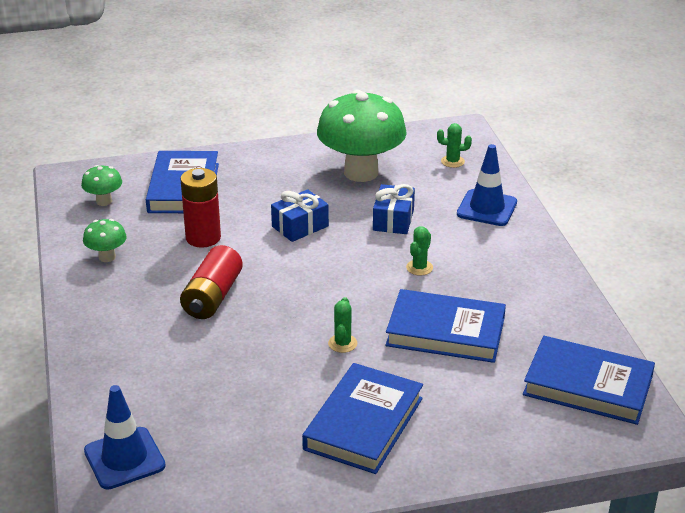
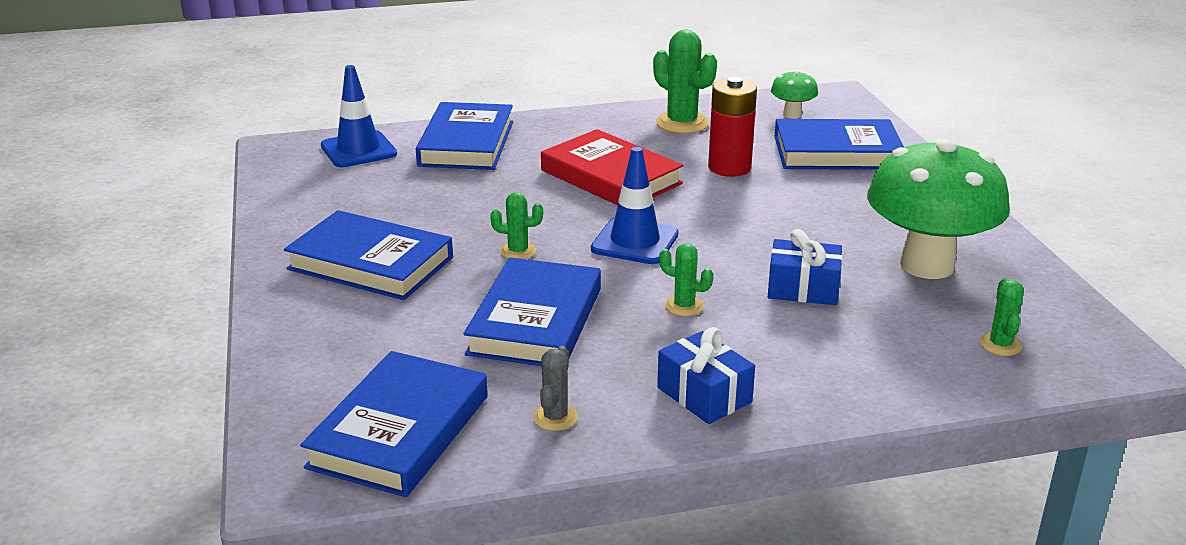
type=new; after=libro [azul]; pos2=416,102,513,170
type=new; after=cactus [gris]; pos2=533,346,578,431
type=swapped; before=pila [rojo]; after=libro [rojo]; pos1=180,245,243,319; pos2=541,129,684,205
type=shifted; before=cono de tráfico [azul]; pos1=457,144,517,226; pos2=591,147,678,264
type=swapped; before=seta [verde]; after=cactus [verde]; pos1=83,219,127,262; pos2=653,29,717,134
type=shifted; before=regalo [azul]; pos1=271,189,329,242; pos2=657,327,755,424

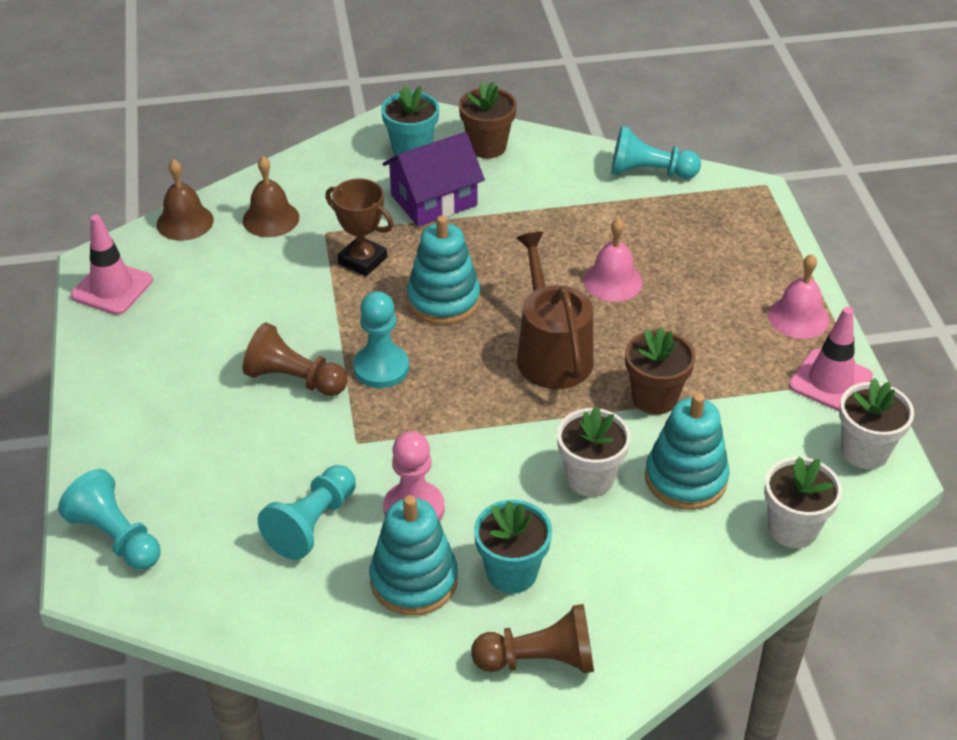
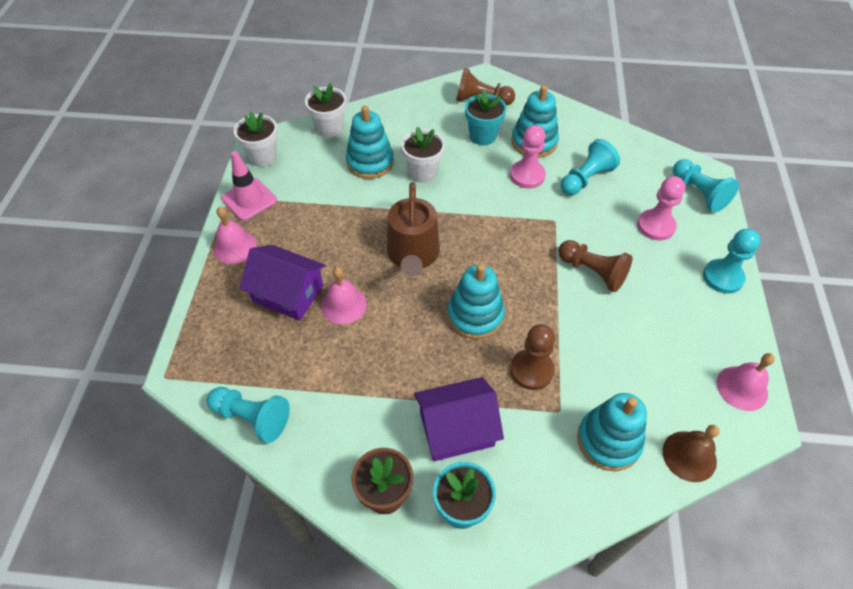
type=new; after=casa [morado]; pos2=239,245,326,321
type=swapped; before=trofeo [marrón]; after=peón [marrón]; pos1=325,179,394,276; pos2=510,324,555,390
type=swapped; before=campana [marrón]; after=juguete apilable [turquesa]; pos1=243,156,299,237; pos2=577,393,647,471
type=new; after=peón [rosa]; pos2=637,176,685,241
type=shifted; before=peón [turquesa]; pos1=353,291,409,388; pos2=703,229,760,294
type=swapped; before=cono de tráfico [rosa]; after=campana [rosa]; pos1=71,214,153,315; pos2=717,353,775,411
type=gone; before=maceta [marrón]; pos1=625,327,695,415

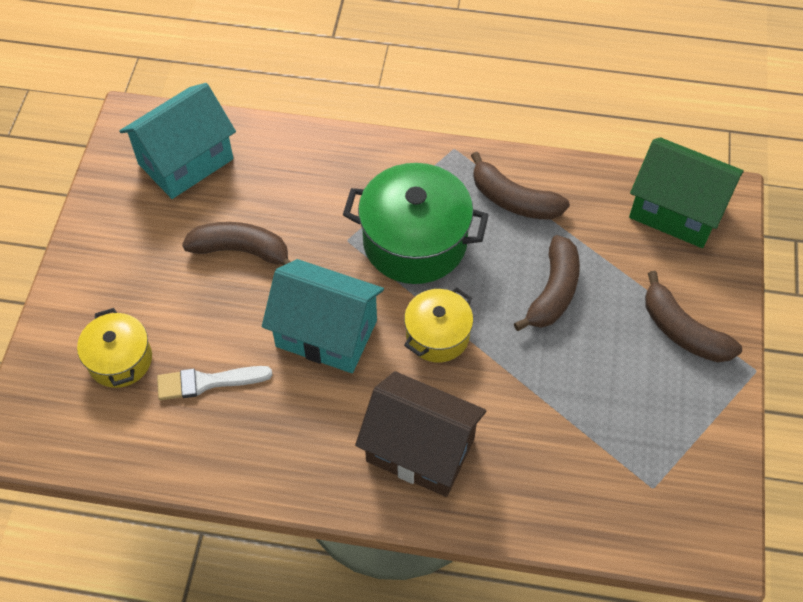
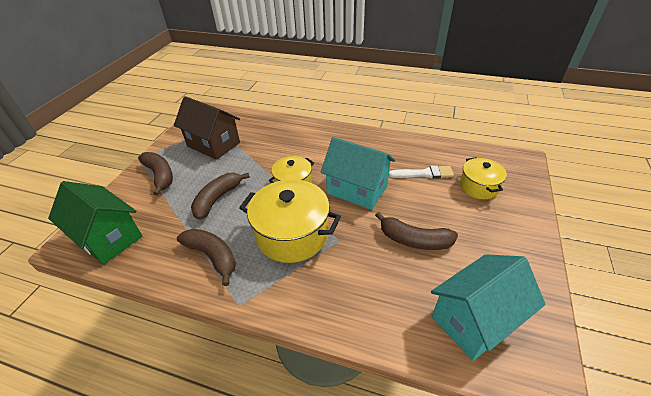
type=shifted; before=casa [marrón]; pos1=355,371,486,497; pos2=174,96,240,160
type=repainted; before=olla [verde]; after=olla [amarillo]; pos1=343,163,489,284; pos2=239,179,341,263

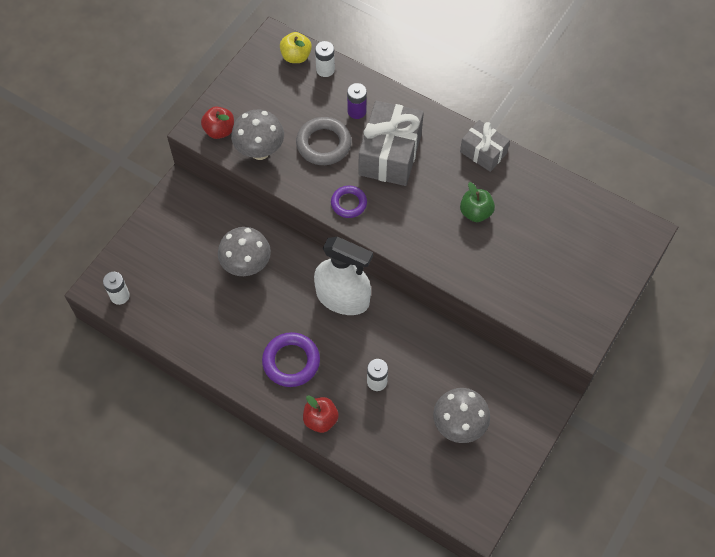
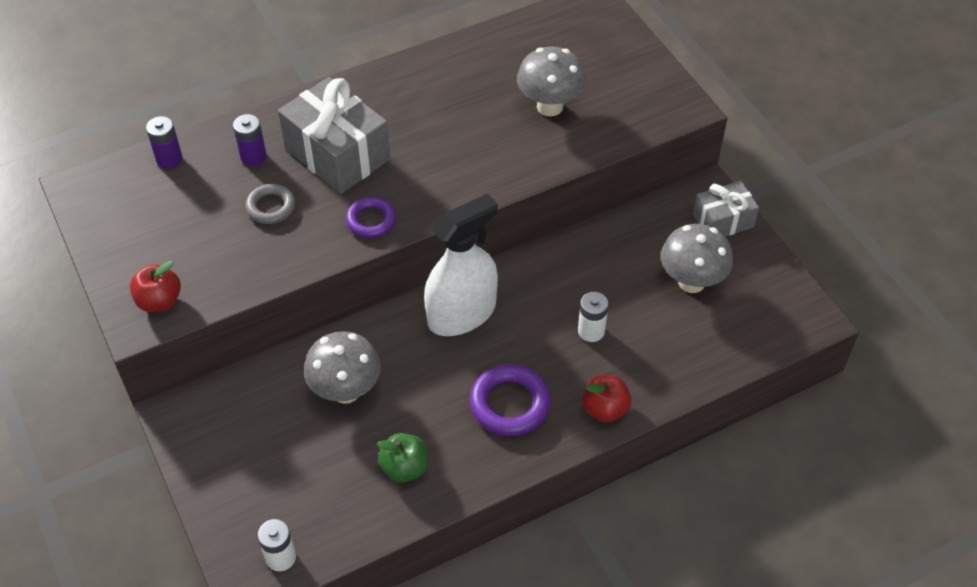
type=repainted; before=pila [blanco]; after=pila [morado]; pos1=315,41,335,77; pos2=146,116,182,168
type=scaled; before=anillo [gris]; pos1=296,117,351,165; pos2=245,184,295,224; scale=0.64
type=shifted; before=manzana [verde]; pos1=460,182,495,222; pos2=377,433,428,483
type=shifted; before=seta [gris]; pos1=231,110,284,160; pos2=517,47,586,116
type=shifted; before=regalo [gris]; pos1=460,120,510,172; pos2=693,181,759,236
type=gone; before=manzana [amarillo]; pos1=280,32,312,63

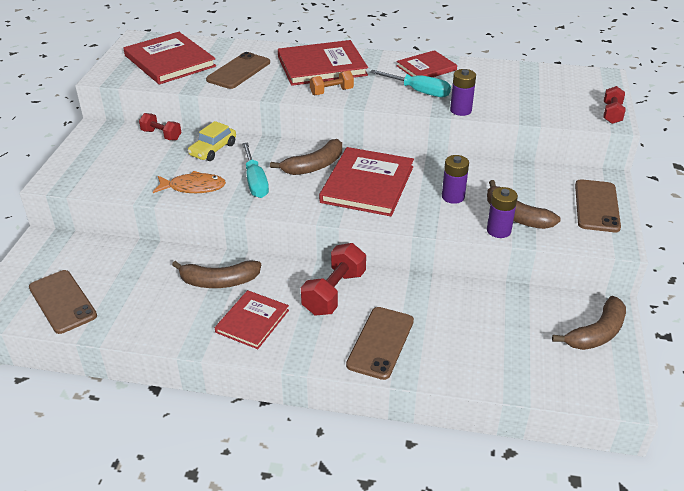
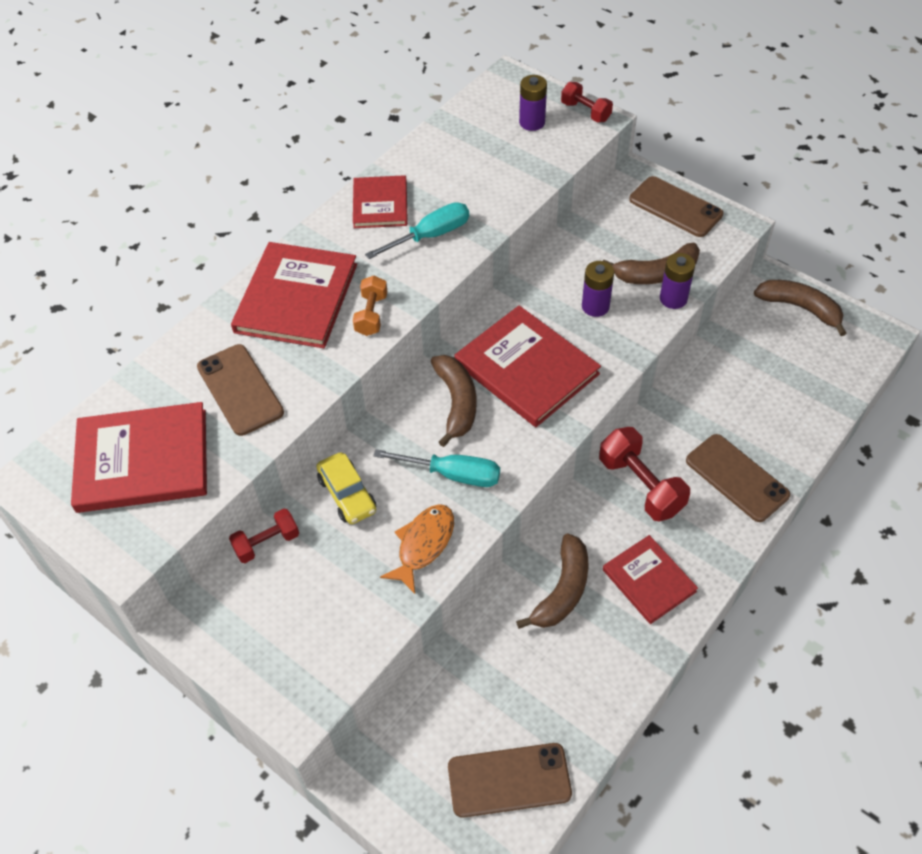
type=shifted; before=pila [morado]; pos1=450,69,476,116; pos2=519,75,547,131
type=rotated; before=plátano [marrón]; pos1=552,296,626,350; pos2=754,280,846,336; turn=-45

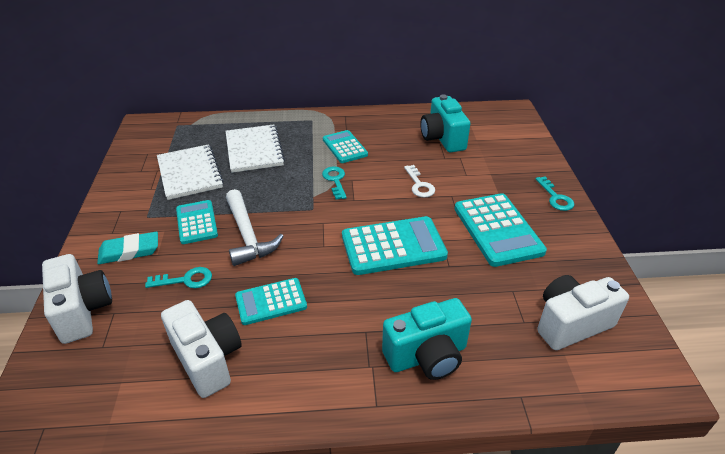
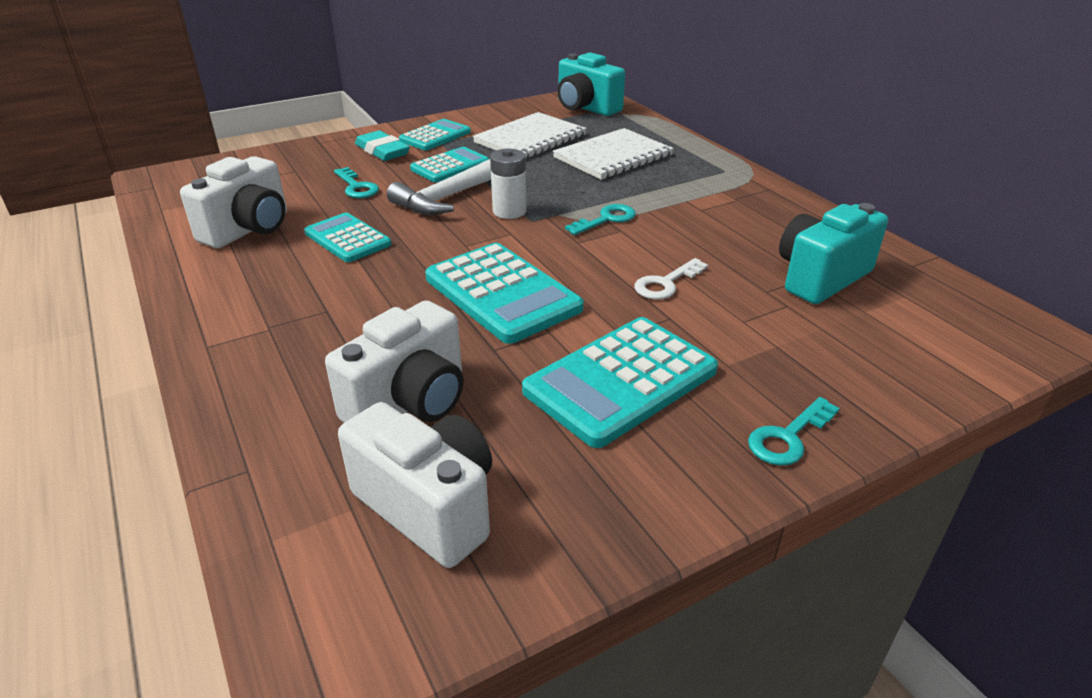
type=shifted; before=cámara [blanco]; pos1=42,254,112,344; pos2=325,300,463,423
type=shifted; before=calculadora [turquesa]; pos1=323,130,368,163; pos2=399,119,471,150
type=new; after=pila [blanco]; pos2=490,149,526,219
type=shifted; before=cámara [turquesa]; pos1=382,298,472,380; pos2=558,52,625,116

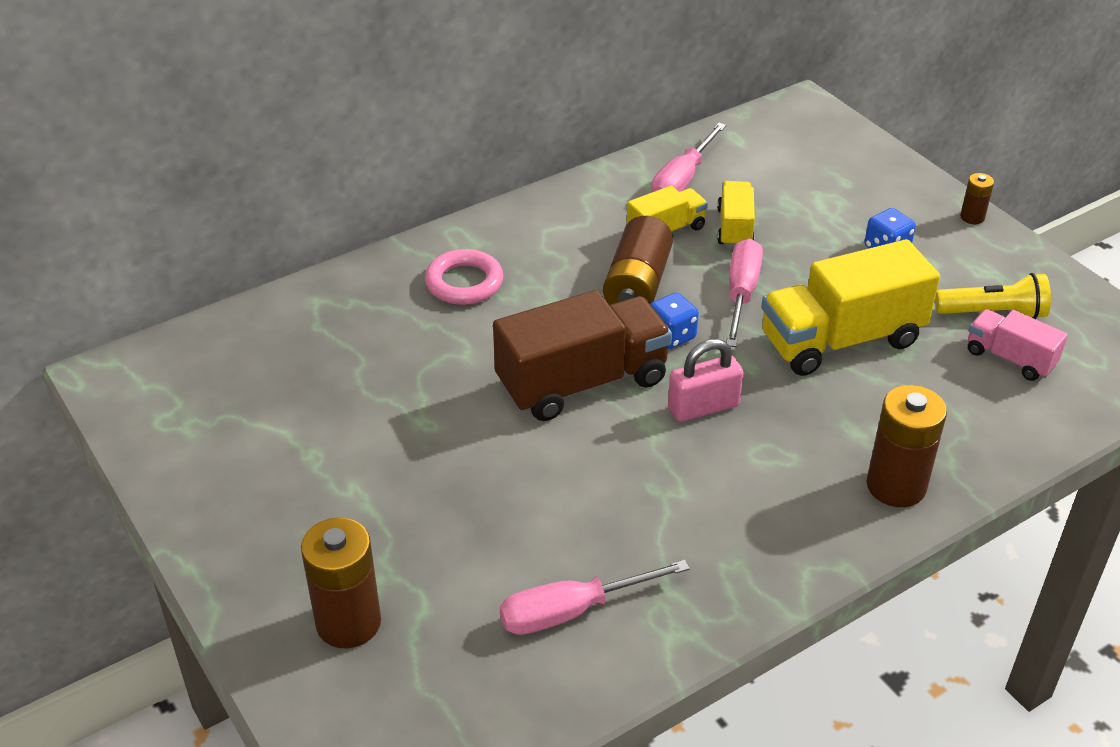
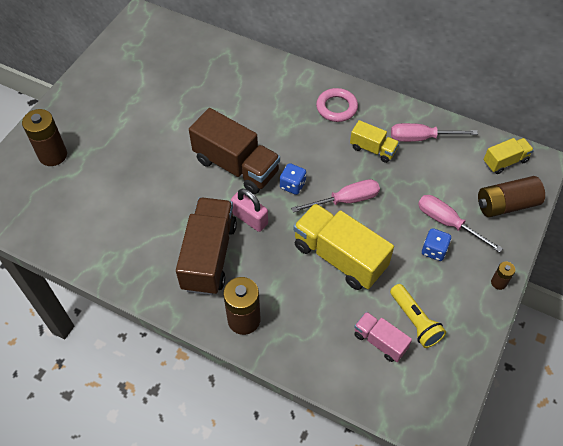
type=new; after=camión [marrón]; pos2=176,198,237,295
type=shifted; before=anillo [rosa]; pos1=425,249,504,305; pos2=316,88,358,122
type=rotated; before=camión [rosa]; pos1=968,309,1068,381; pos2=354,312,412,362; turn=-60
type=shifted; before=destornillador [rosa]; pos1=499,560,690,635; pos2=418,195,503,253
type=shifted; before=pila [marrón]; pos1=603,216,673,305; pos2=478,176,545,217
type=shifted; before=camión [amarillo]; pos1=717,181,755,247; pos2=484,138,534,174

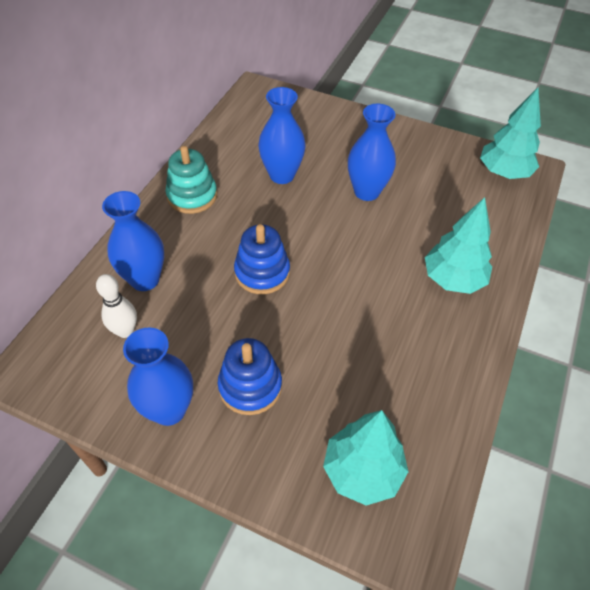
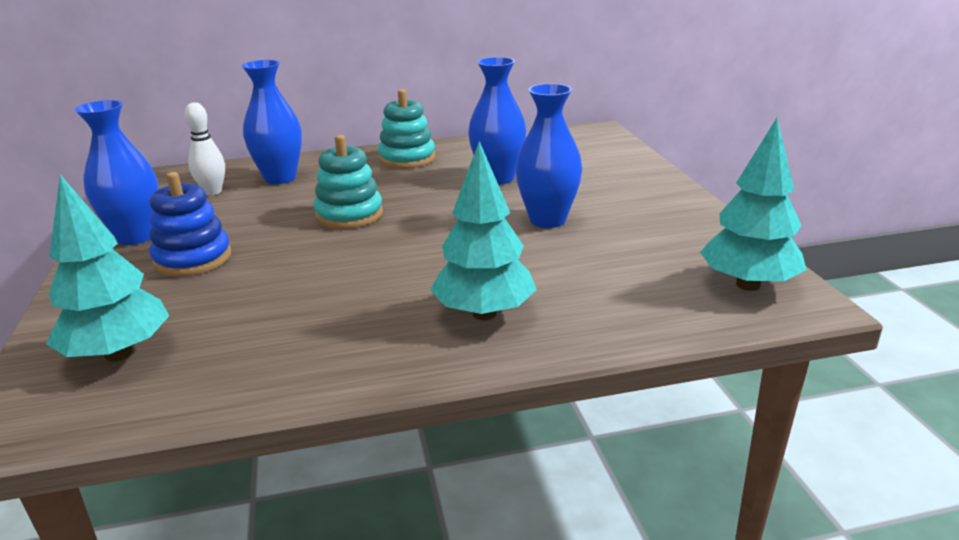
type=repainted; before=juguete apilable [azul]; after=juguete apilable [turquesa]; pos1=234,224,290,294; pos2=314,135,383,229

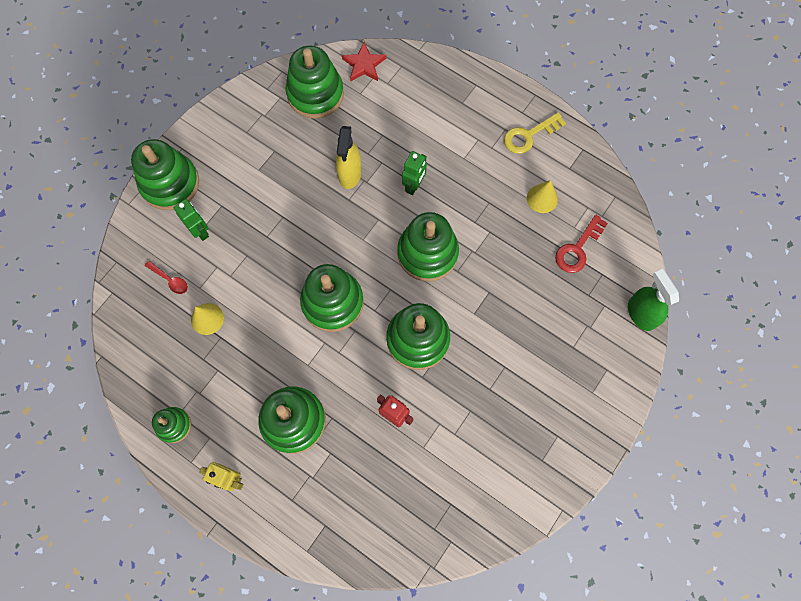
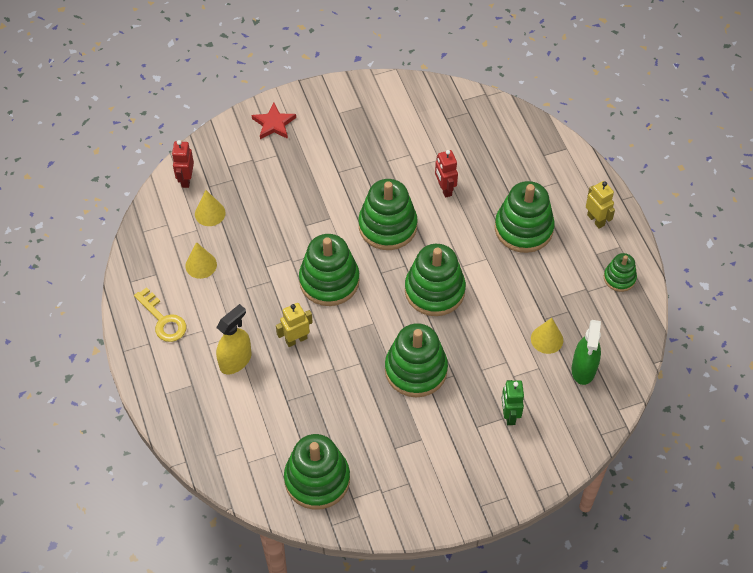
type=rotated; before=llave [amarillo]; pos1=504,112,566,154; pos2=134,287,186,342; turn=45
type=new; after=robot [rojo]; pos2=172,140,194,188
type=swapped; before=llave [rojo]; after=cono [amarillo]; pos1=555,215,608,273; pos2=195,190,226,226
type=shifted; before=pulverizador [amarillo]; pos1=335,126,362,189; pos2=216,304,251,374
type=shifted; before=estrella [rojo]; pos1=342,42,386,82; pos2=252,103,296,139
type=repainted; before=robot [verde]; after=robot [amarillo]; pos1=402,151,427,195; pos2=276,303,313,347
type=shifted; before=juguete apilable [verde]; pos1=131,139,199,210; pos2=385,323,448,397
type=shifted; before=pulverizador [verde]; pos1=628,269,679,331; pos2=572,320,601,385
type=gone; before=cuchara [rojo]; pos1=145,261,188,294

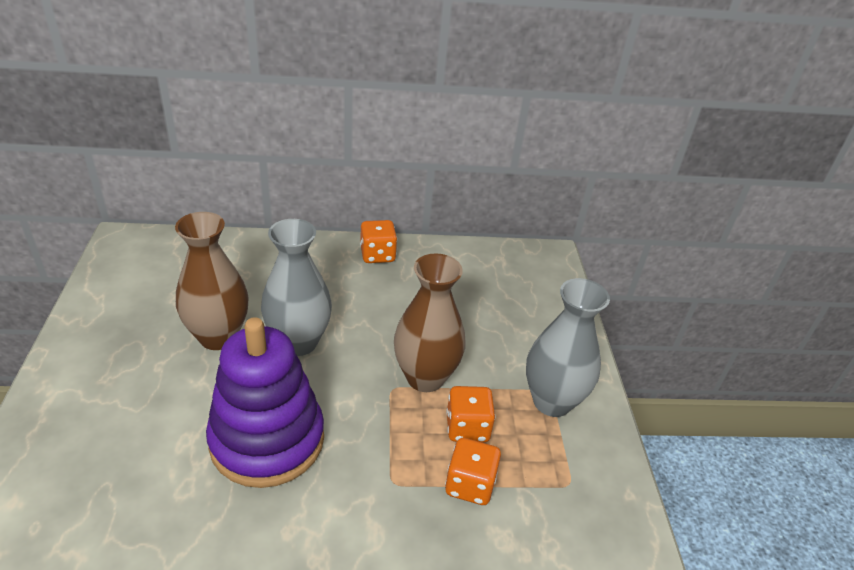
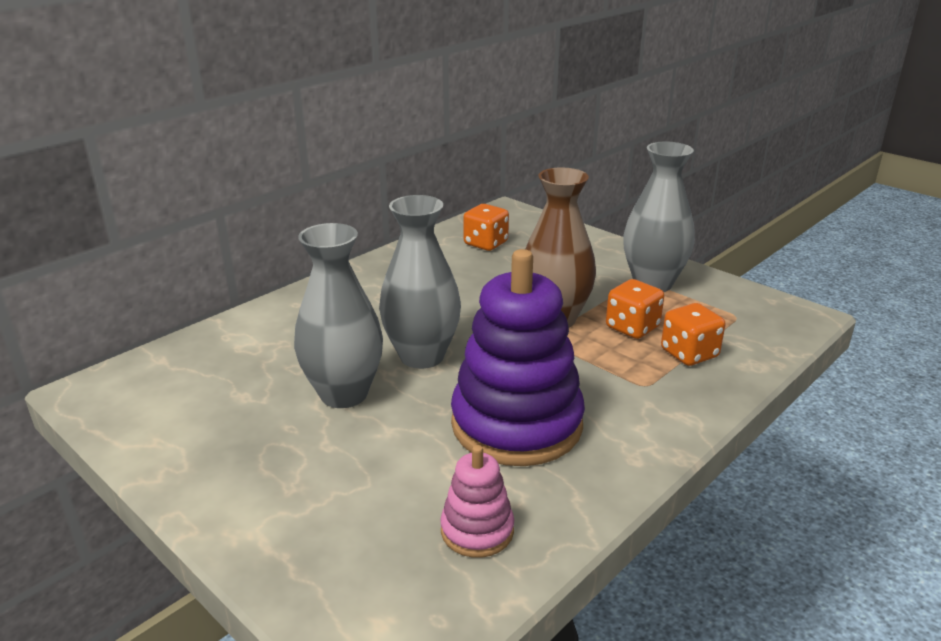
type=repainted; before=florero [marrón]; after=florero [gris]; pos1=175,212,249,350; pos2=294,223,383,408
type=new; after=juguete apilable [rosa]; pos2=440,445,514,558
type=shifted; before=dado [naranja]; pos1=360,220,397,263; pos2=463,204,509,251

